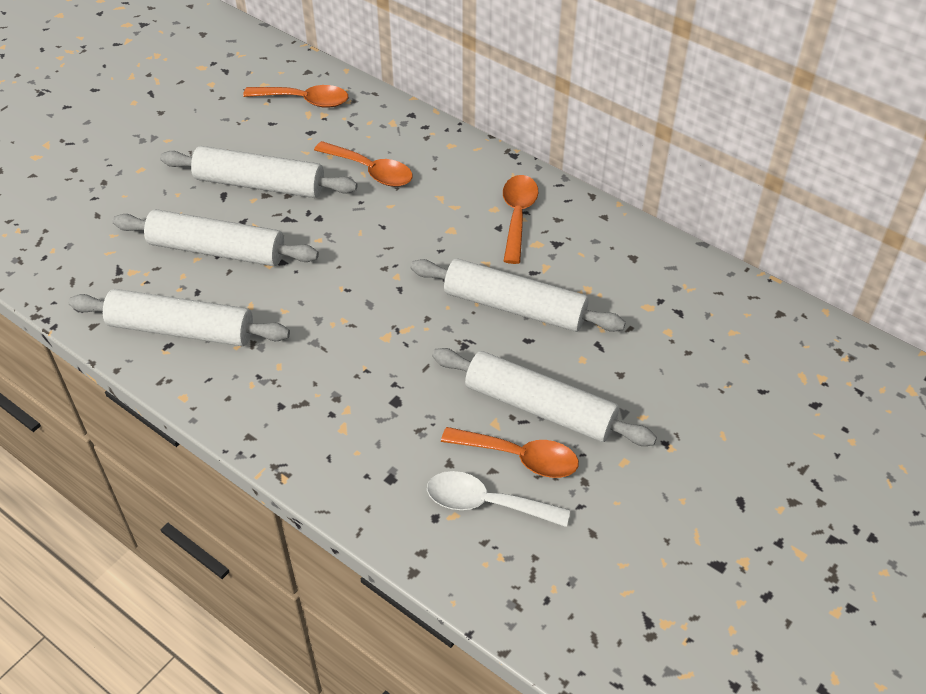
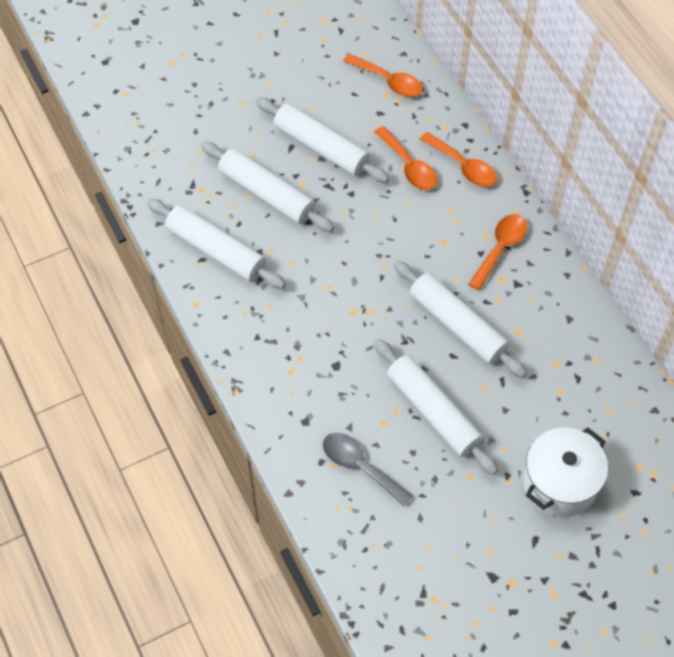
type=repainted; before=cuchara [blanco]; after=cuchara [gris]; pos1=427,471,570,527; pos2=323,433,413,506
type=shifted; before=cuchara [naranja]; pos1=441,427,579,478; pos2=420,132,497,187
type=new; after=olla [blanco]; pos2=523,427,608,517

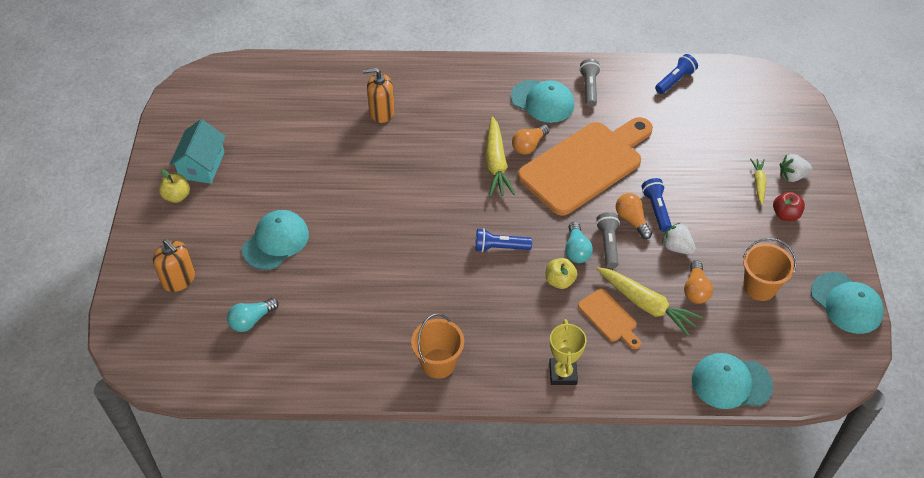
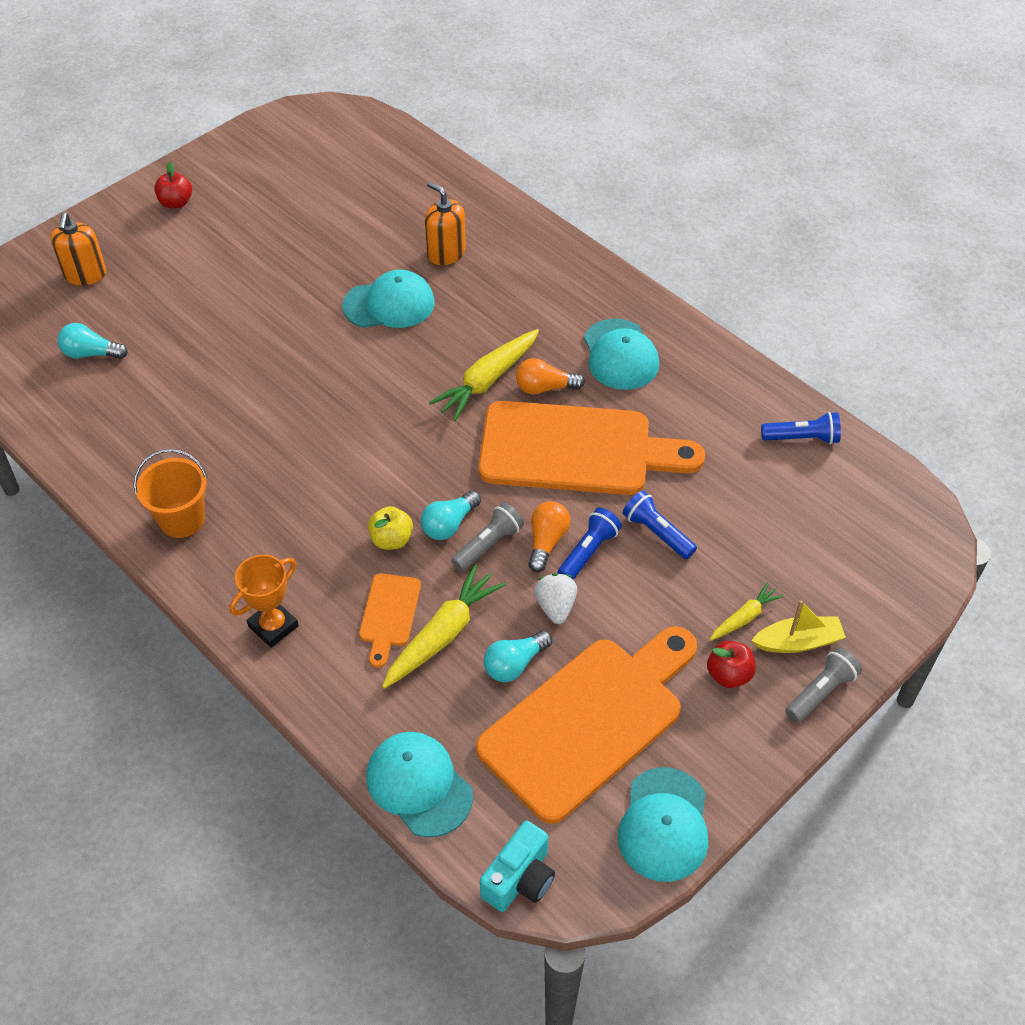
type=repainted; before=manzana [amarillo]; after=manzana [rojo]; pos1=159,169,190,203; pos2=154,162,192,209
type=repainted; before=trofeo [amarillo]; after=trofeo [naranja]; pos1=549,319,587,385; pos2=230,555,299,648
type=shifted; before=gorra [turquesa]; pos1=242,210,309,270; pos2=342,270,434,328
type=rotated; before=zanahoria [amarillo]; pos1=597,267,702,336; pos2=382,564,506,689; turn=-135
type=swapped; before=balde [naranja]; after=tabla de cortar [naranja]; pos1=743,238,796,301; pos2=476,626,697,824
type=new; after=cámara [turquesa]; pos2=480,821,555,912
type=repainted; before=bombilla [naranja]; after=bombilla [turquesa]; pos1=684,260,713,304; pos2=484,630,552,682
type=shifted; before=lámpara de mano [azul]; pos1=475,228,532,252; pos2=623,491,697,559
type=swapped; before=fresa [blanco]; after=barco [amarillo]; pos1=780,154,812,182; pos2=751,600,846,653
type=shifted; before=lámpara de mano [gris]; pos1=579,59,601,107; pos2=785,647,862,723
type=gone; before=casa [turquesa]; pos1=169,119,226,184

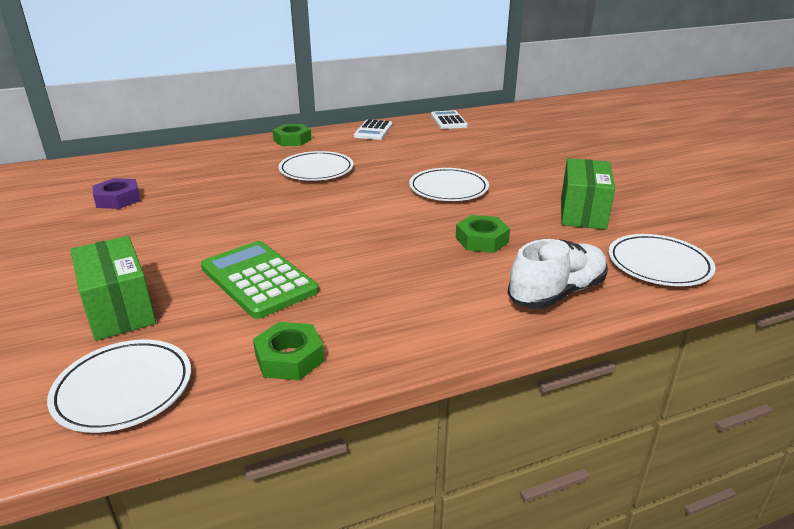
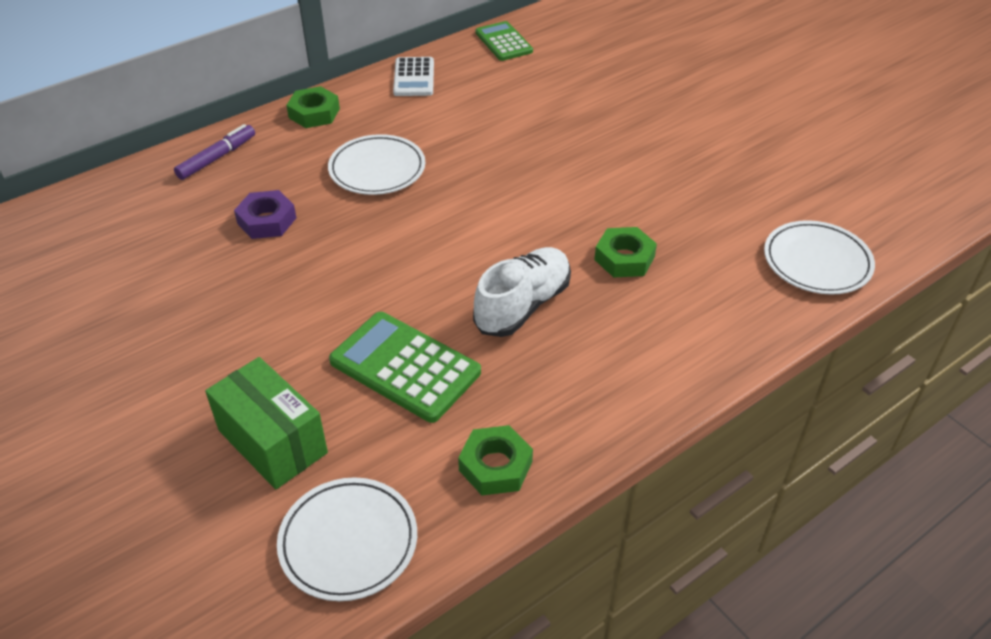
type=new; after=rotulador [morado]; pos2=174,124,255,180
type=shifted; before=tuerca [morado]; pos1=93,178,141,209; pos2=234,190,296,239
type=shifted; before=zapato [blanco]; pos1=508,239,608,309; pos2=473,247,571,337
type=repainted; before=calculadora [blanco]; after=calculadora [verde]; pos1=431,110,468,129; pos2=475,21,533,61
type=gone; before=plato [blanco]; pos1=409,168,489,201
type=gone; before=caja [verde]; pos1=561,158,615,230

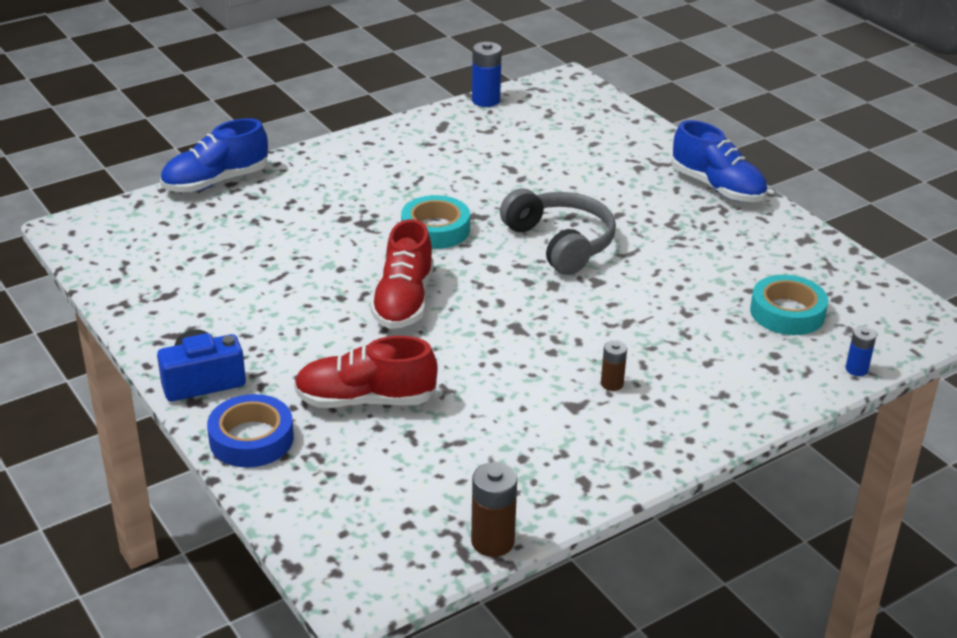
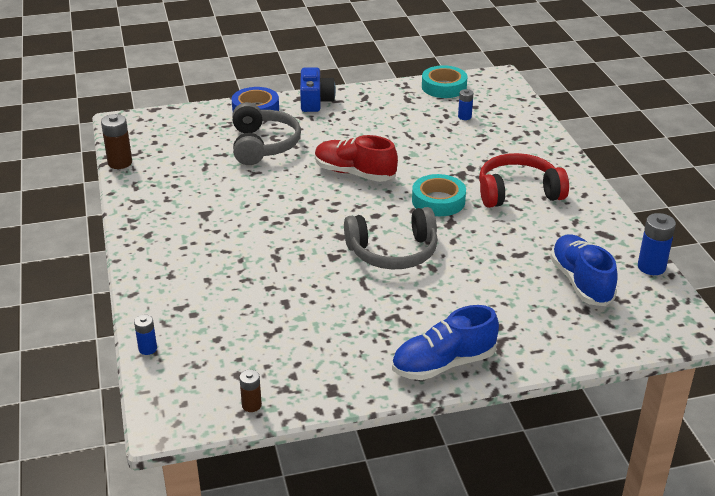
type=swapped; before=zapato [rojo]; after=auriculares [gris]; pos1=294,336,438,408; pos2=232,102,301,165
type=shifted; before=pila [marrón]; pos1=601,340,627,391; pos2=239,370,262,412
type=shifted; before=cinta adhesiva [turquesa]; pos1=750,275,828,335; pos2=422,65,467,98
type=new; after=pila [azul]; pos2=458,89,473,120
type=new; after=auriculares [rojo]; pos2=479,153,569,208
type=shifted; before=zapato [azul]; pos1=160,118,268,192; pos2=550,234,618,306

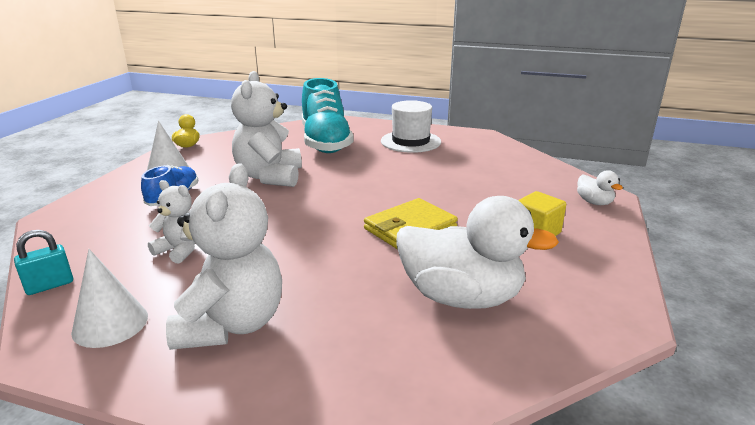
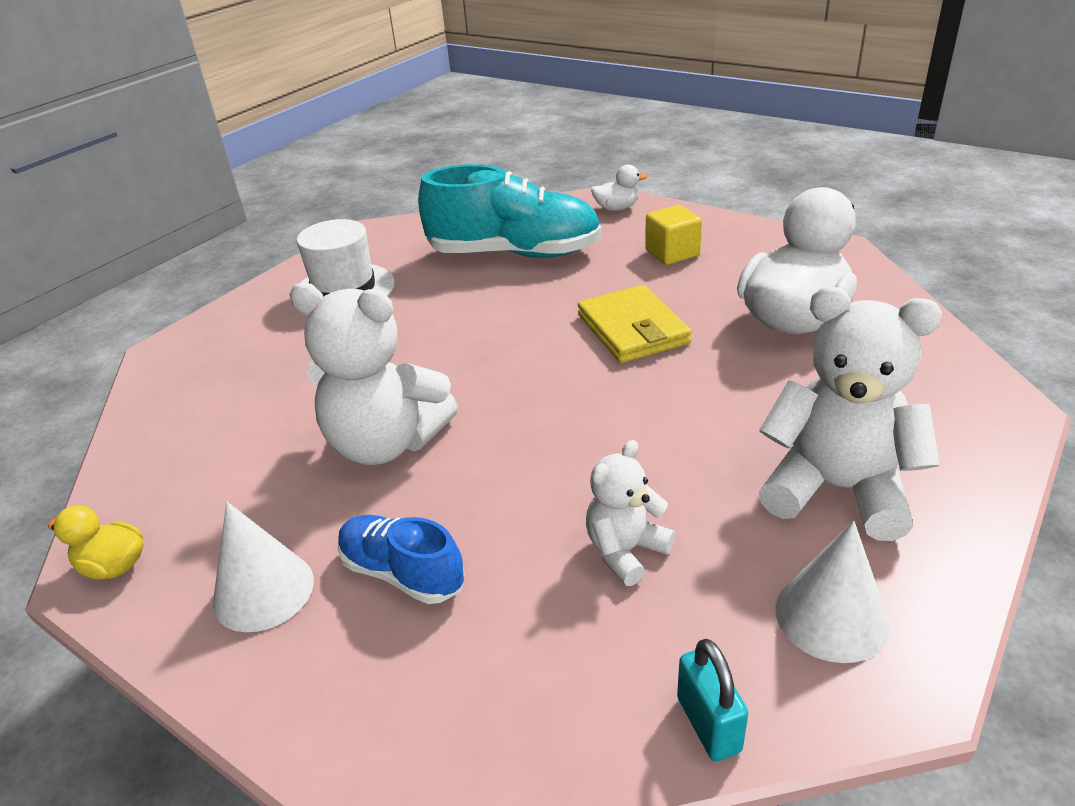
type=shifted; before=zapato [turquesa]; pos1=302,78,354,153; pos2=418,164,602,258

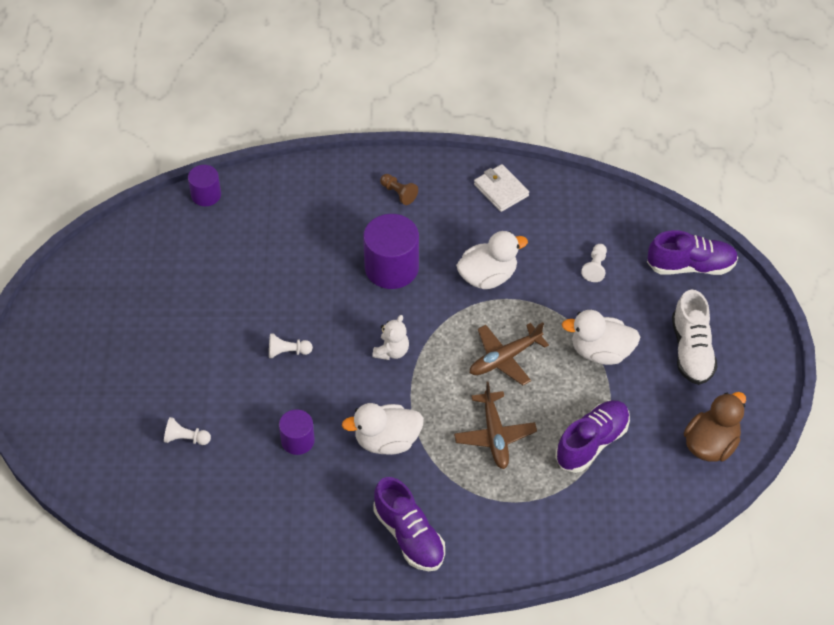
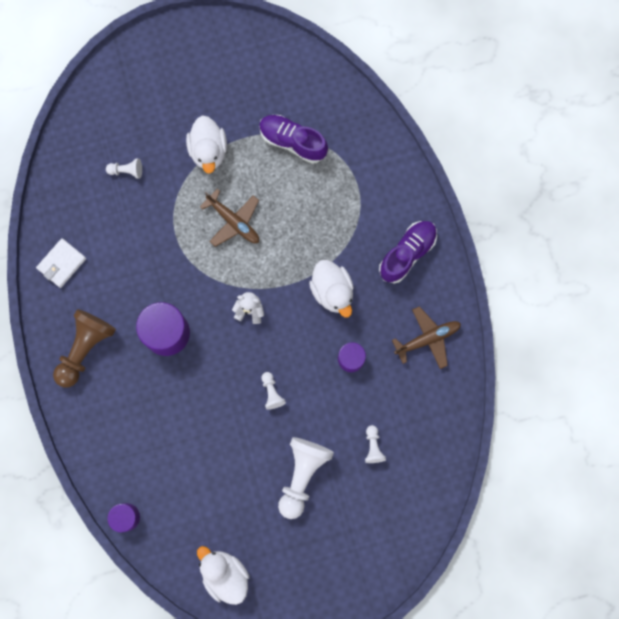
type=scaled; before=peón [marrón]; pos1=380,174,418,205; pos2=53,309,116,388; scale=2.11
type=shifted; before=pato [blanco]; pos1=456,231,528,289; pos2=197,546,249,605
type=new; after=peón [blanco]; pos2=278,437,334,519
type=shifted; before=avión [marrón]; pos1=454,381,537,469; pos2=392,306,461,369
type=gone; before=zapato [morado]; pos1=647,230,738,275
type=gone; before=zapato [blanco]; pos1=672,290,718,385
type=gone; before=pato [marrón]; pos1=684,392,746,462

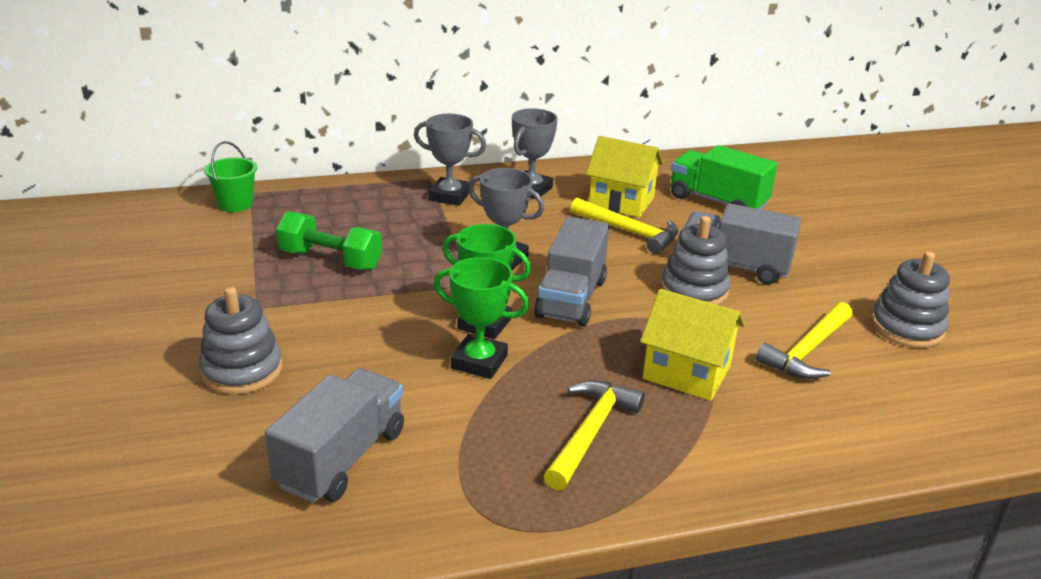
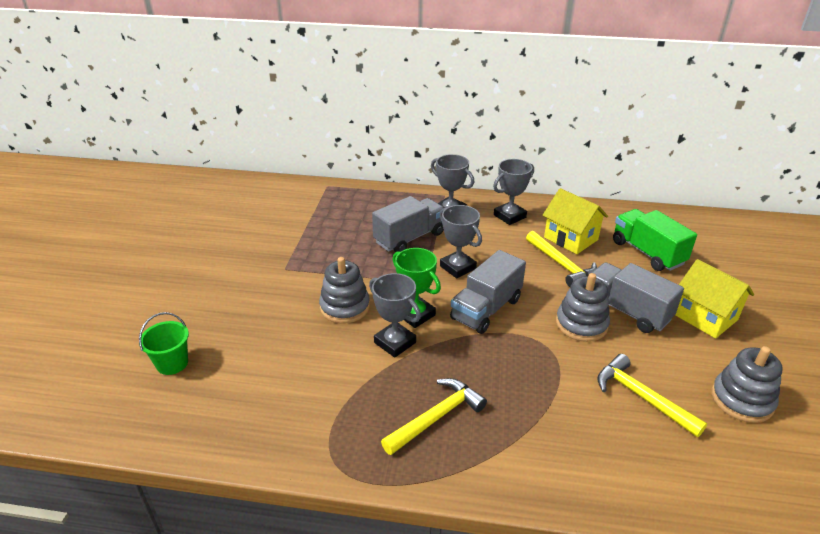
type=shifted; before=balde [verde]; pos1=204,141,257,212; pos2=139,312,189,375
type=shifted; before=juguete apilable [gris]; pos1=199,287,282,395; pos2=319,257,370,324
type=repainted; before=trofeo [verde]; after=trofeo [gris]; pos1=434,257,529,379; pos2=369,273,421,358
type=shifted; before=camión [gris]; pos1=265,369,404,503; pos2=372,196,444,252
type=rotated; before=martillo [amarillo]; pos1=756,302,853,379; pos2=597,354,707,437; turn=75
type=shifted; before=casa [amarillo]; pos1=640,289,745,401; pos2=675,259,754,338
type=gone; before=mancuerna [verde]; pos1=276,211,382,270

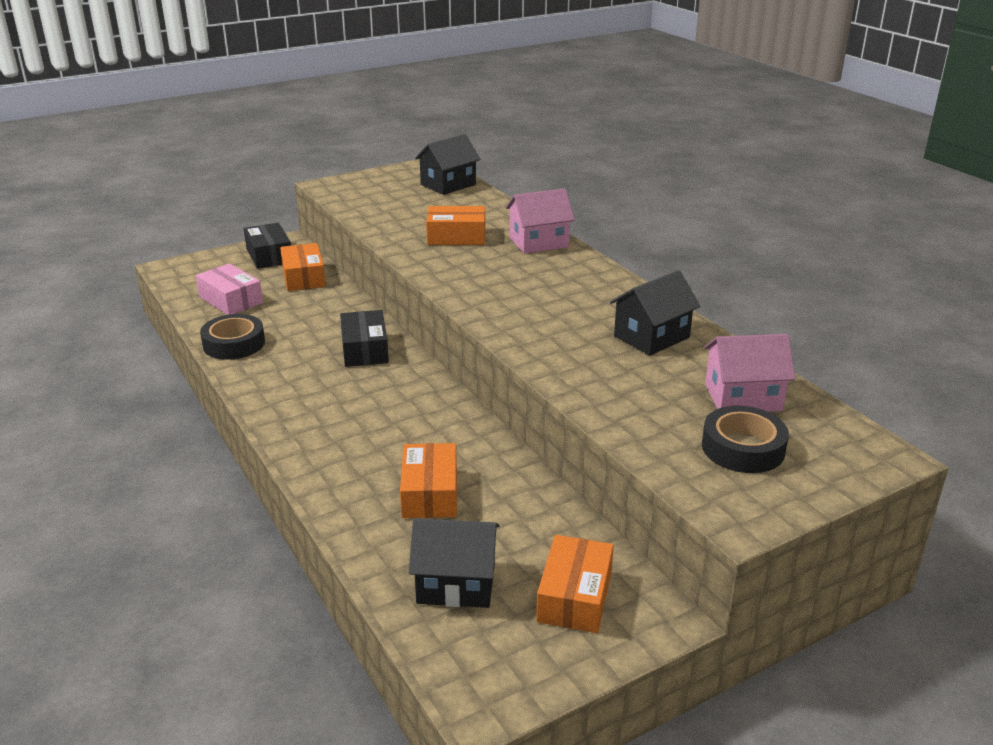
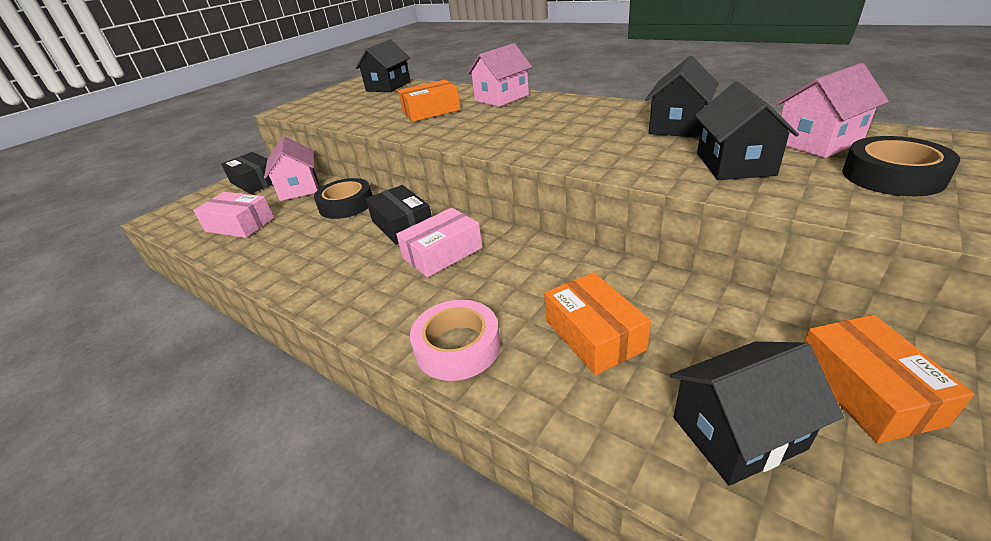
type=swapped; before=caja [naranja]; after=casa [rosa]; pos1=280,243,326,291; pos2=264,136,319,201
type=shifted; before=cinta adhesiva [negro]; pos1=200,314,265,360; pos2=314,178,373,219
type=new; after=caja [rosa]; pos2=396,208,482,277
type=new; after=cinta adhesiva [rosa]; pos2=410,300,500,381
type=new; after=casa [negro]; pos2=695,81,799,180

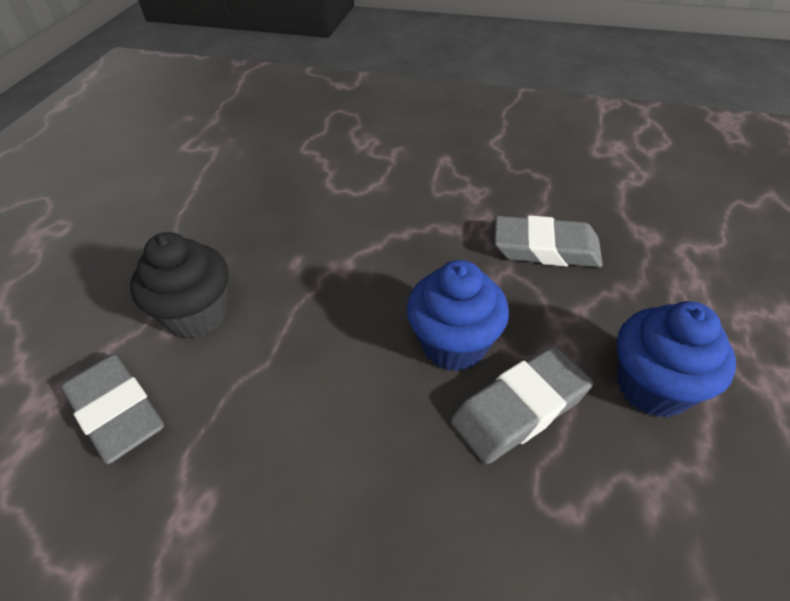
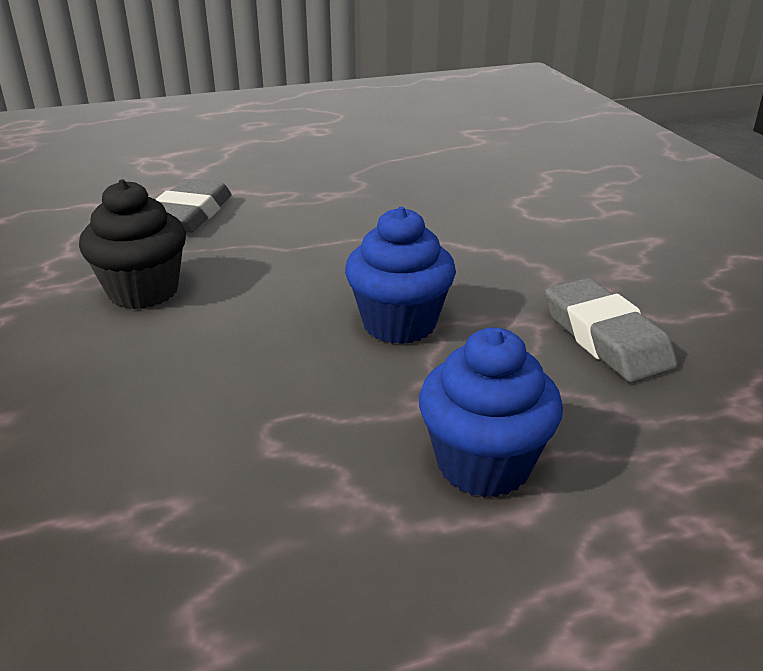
type=shifted; before=magdalena [negro]; pos1=130,232,229,339; pos2=79,179,186,309
type=gone; before=goma de borrar [gris]; pos1=451,346,593,464

